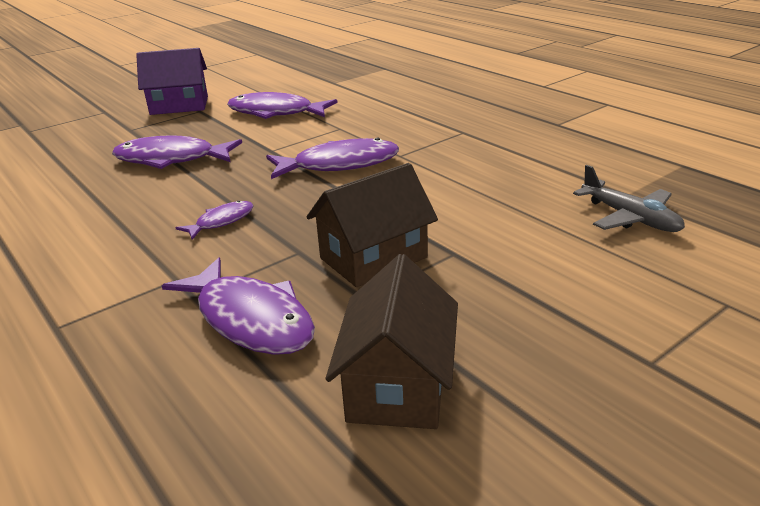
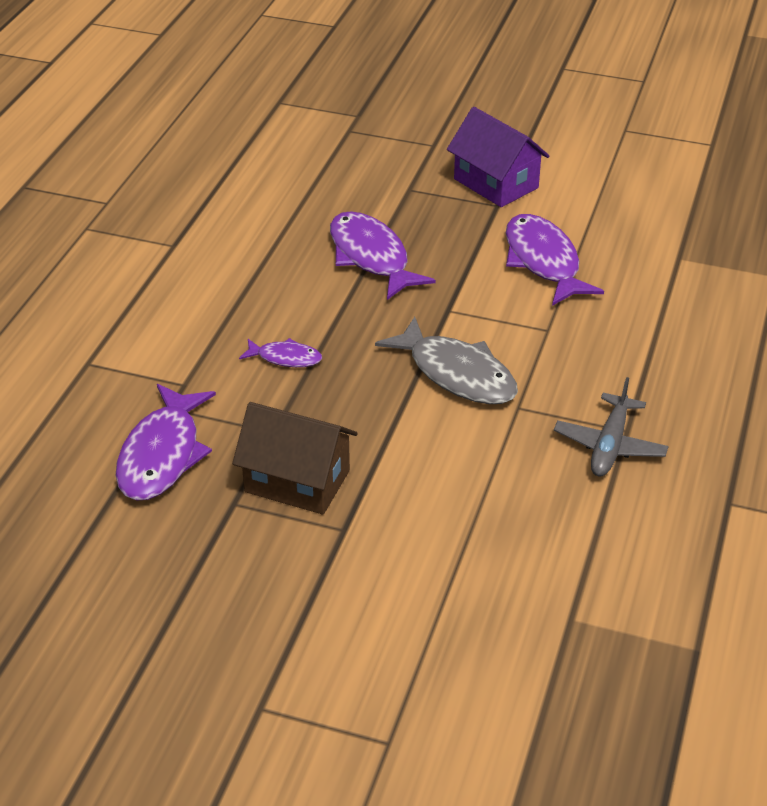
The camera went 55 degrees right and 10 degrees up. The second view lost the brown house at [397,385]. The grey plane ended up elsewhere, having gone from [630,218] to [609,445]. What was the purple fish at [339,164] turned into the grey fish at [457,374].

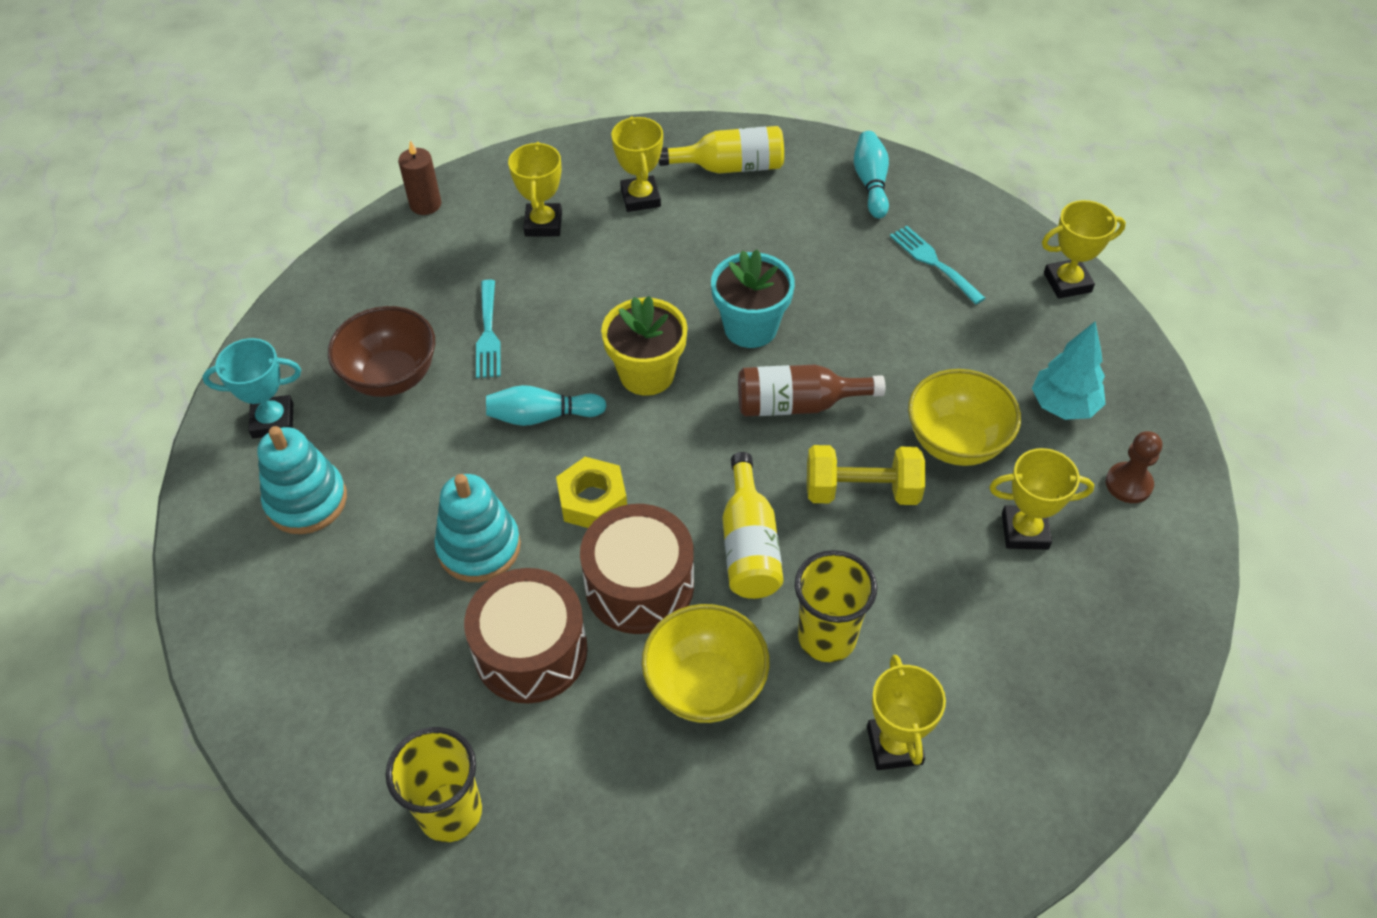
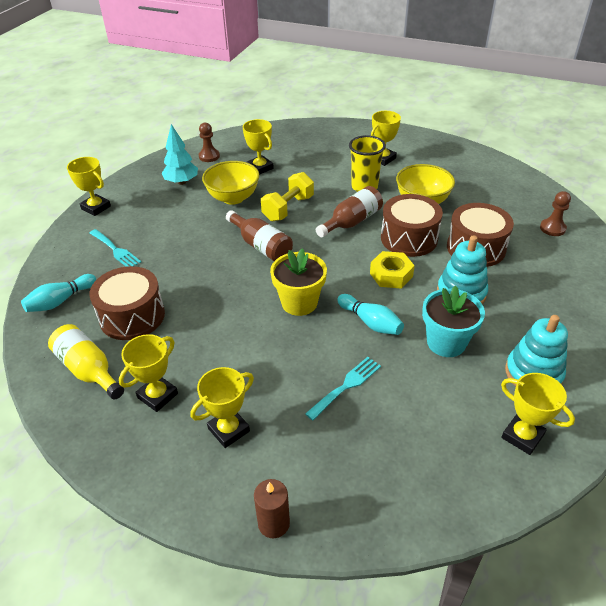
The camera went 130 degrees left and 10 degrees down. The second view lost the brown bowl at [391,377]. The second view gained the brown drum at [132,316]. The turquoise flower pot ended up elsewhere, having gone from [750,327] to [446,342]. Where the yellow cup stood at [450,812], the brown pawn came to stand at [552,228]. What was the turquoise trophy at [273,420] turned into the yellow trophy at [522,436]. What was the yellow bottle at [749,545] turned into the brown bottle at [351,222]. The yellow dumbbell at [862,491] ended up facing another way, 75 degrees clockwise from before. The turquoise fork at [933,262] ended up facing another way, 60 degrees counterclockwise from before.

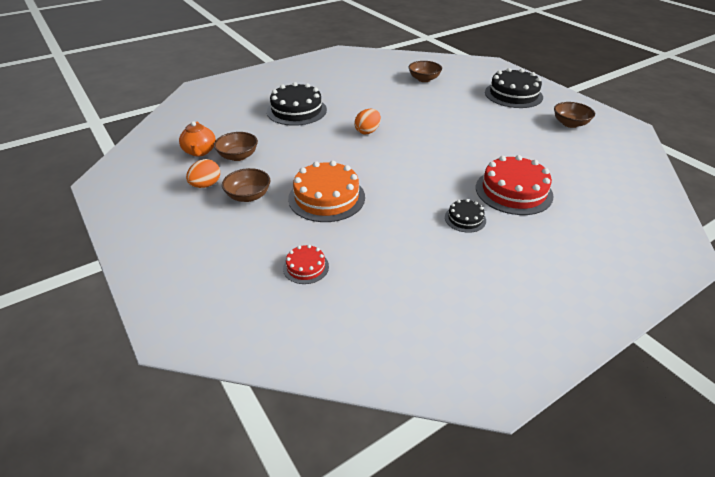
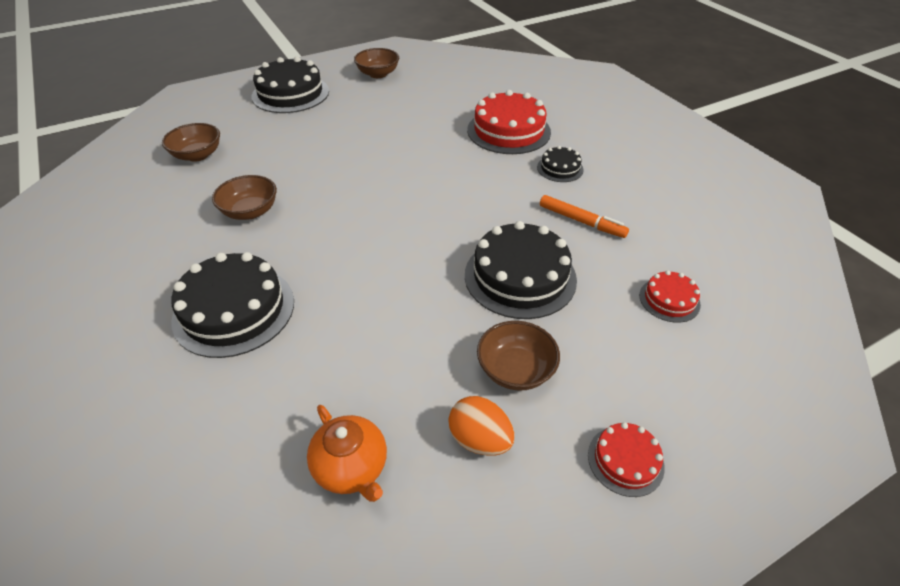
The camera went 85 degrees left and 5 degrees up. The second view lost the orange egg at [367,131]. The second view gained the orange marker at [581,221]. The second view gained the red cake at [625,460]. The brown bowl ended up elsewhere, having gone from [238,156] to [250,211]. What was the orange cake at [326,197] turned into the black cake at [520,276]. The orange teapot at [200,151] ended up facing another way, 60 degrees clockwise from before.

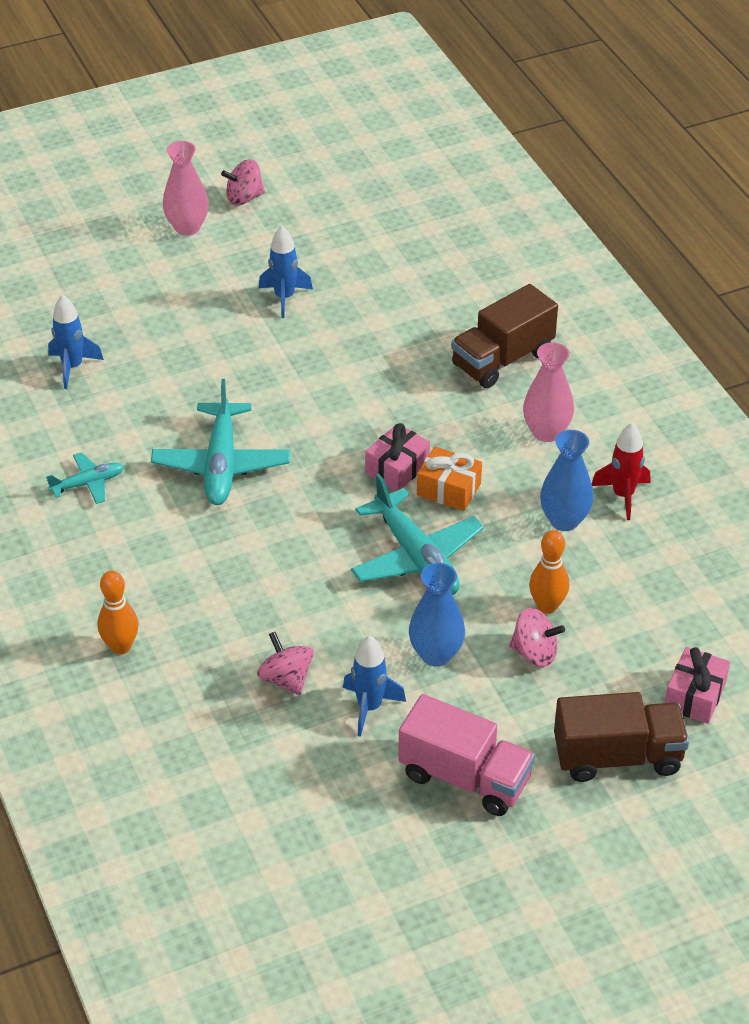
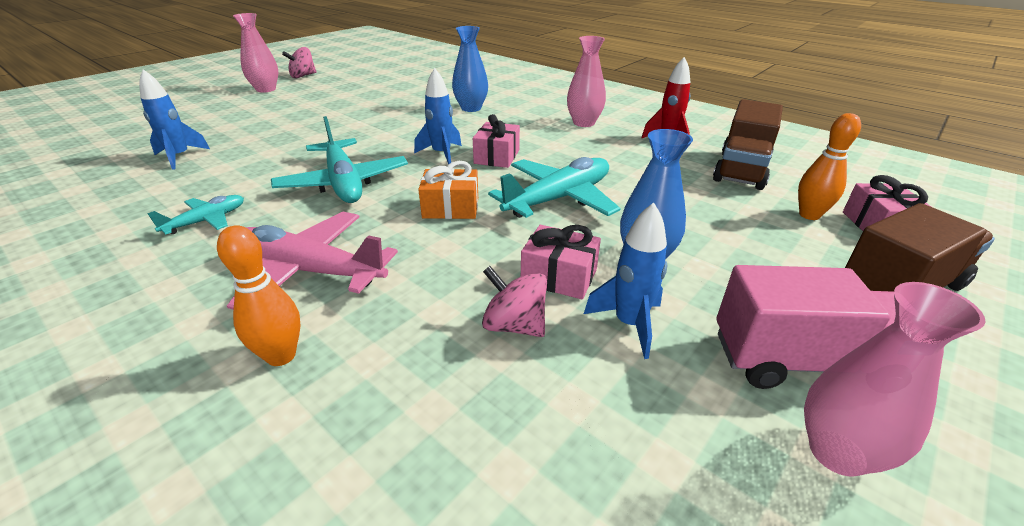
The camera went 25 degrees left and 10 degrees down. The second view lost the pink spinning top at [534,653]. The second view gained the pink plane at [308,270]. The second view gained the pink gift at [559,276]. The second view gained the pink vase at [837,452]. The blue rocket ended up elsewhere, having gone from [284,298] to [441,154]. The orange gift ended up elsewhere, having gone from [448,490] to [451,207]. The brown truck ended up elsewhere, having gone from [502,359] to [741,170]. The orange bowling pin ended up elsewhere, having gone from [547,606] to [809,215]. The blue vase ended up elsewhere, having gone from [564,520] to [471,108]. The turquoise plane at [416,557] ended up facing another way, 75 degrees counterclockwise from before.

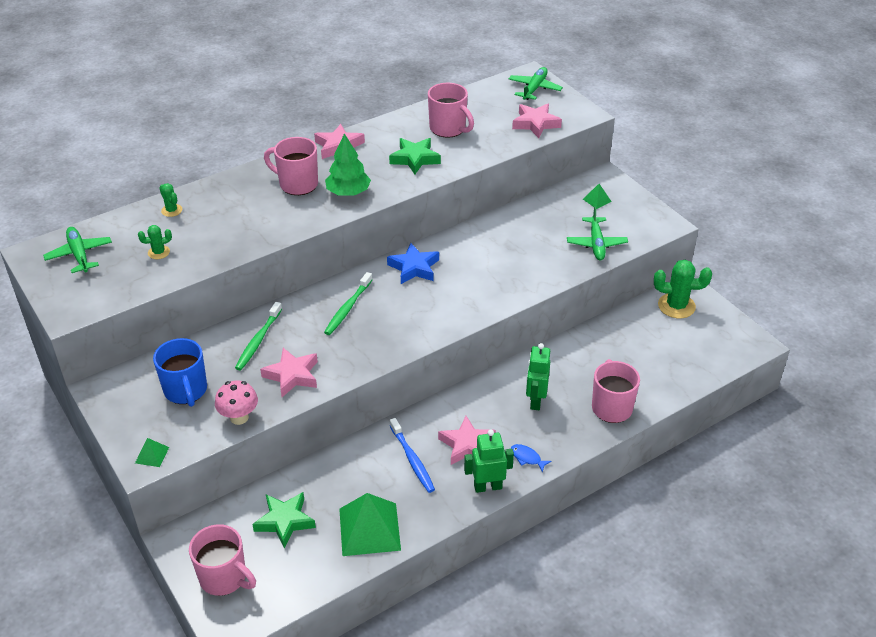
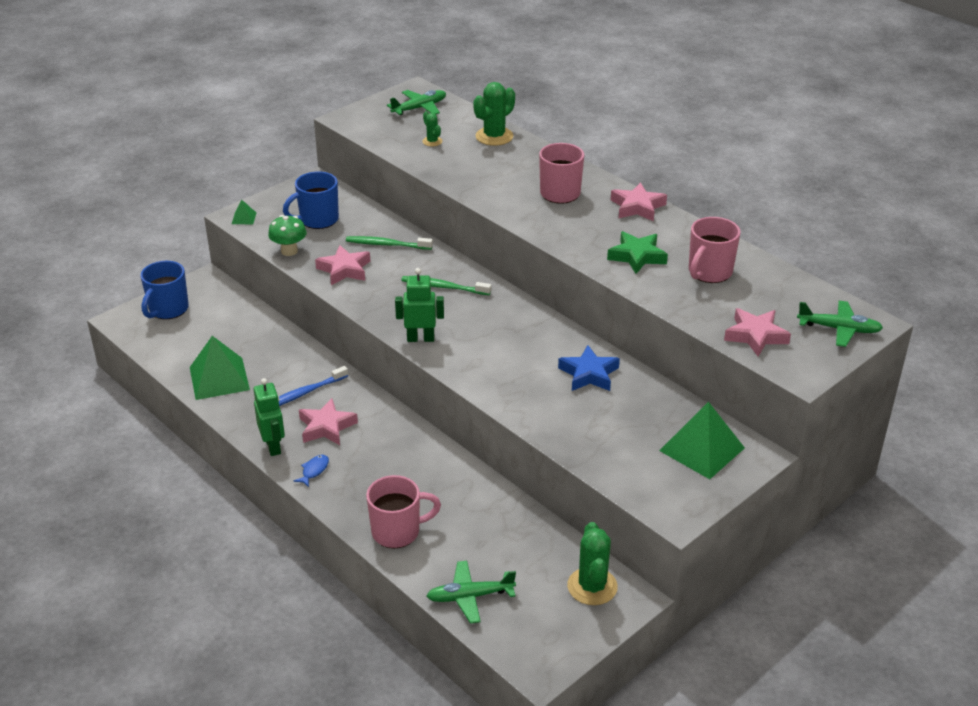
The camera went 80 degrees right and 5 degrees down. The second view lost the green star at [284,521]. The second view lost the green tree at [348,192]. The blue star ended up elsewhere, having gone from [414,268] to [589,374]. The green robot ended up elsewhere, having gone from [535,400] to [420,338]. The green plane ended up elsewhere, having gone from [596,243] to [470,596]. What was the pink mug at [224,578] turned into the blue mug at [168,309]. What was the pink mushroom at [239,417] turned into the green mushroom at [289,251]. The size of the green cactus at [171,210] changed by a factor of 1.90. The size of the green pyramid at [597,200] changed by a factor of 2.24.

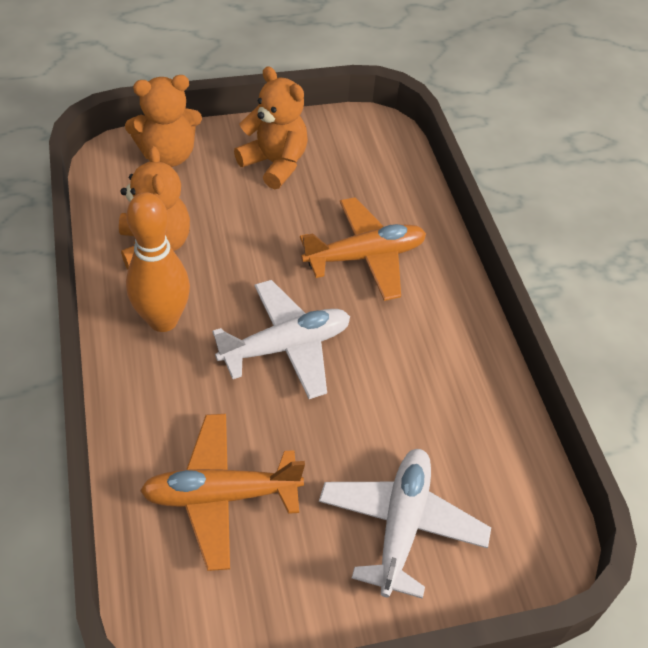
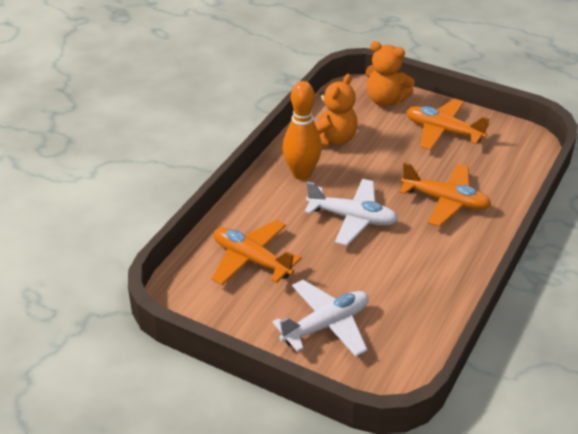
The camera went 45 degrees right and 10 degrees down. Where the orange teddy bear stood at [275,164], the orange plane came to stand at [443,131].

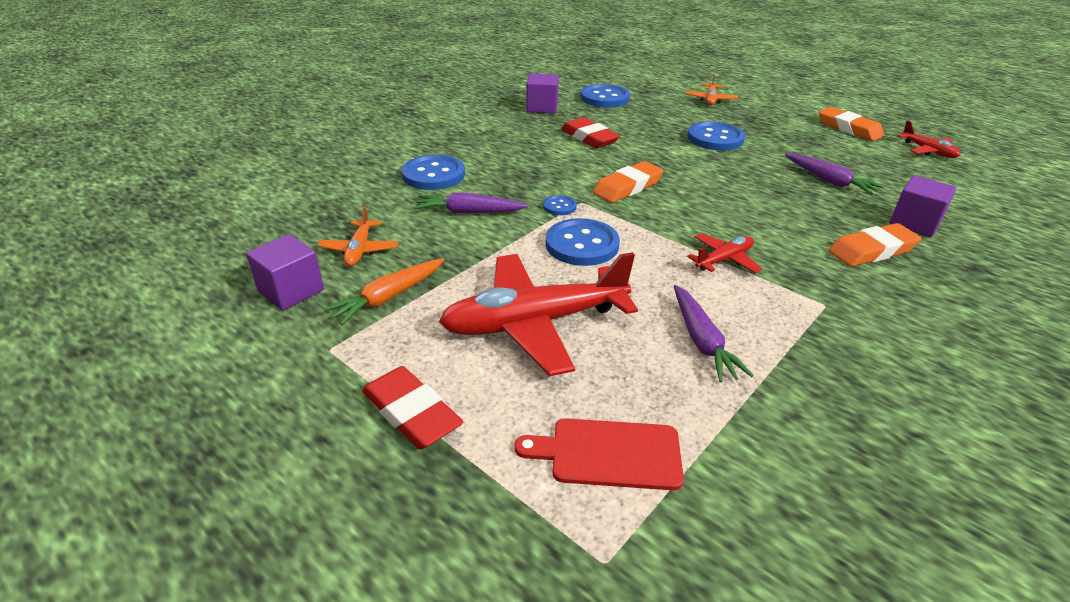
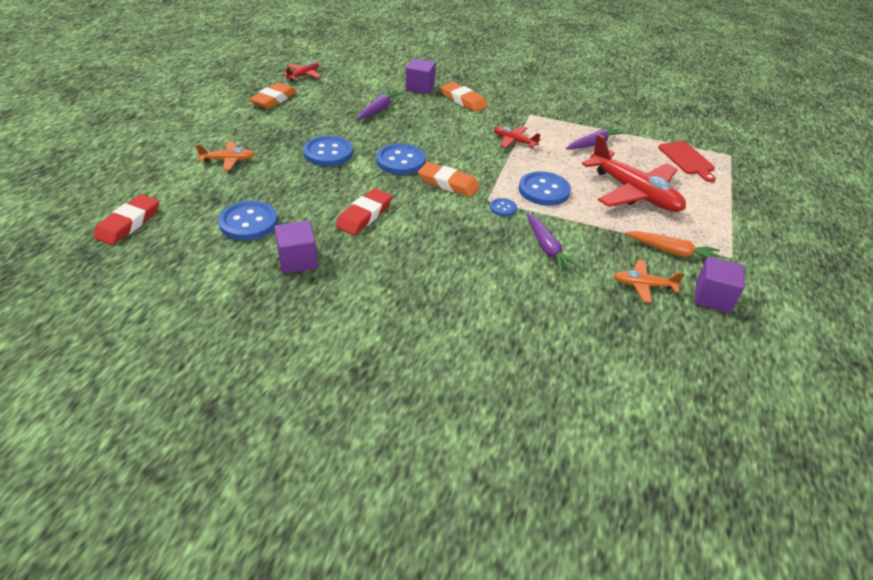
The camera went 115 degrees left and 5 degrees up. The red eraser ended up elsewhere, having gone from [411,412] to [128,223]. The blue button ended up elsewhere, having gone from [433,175] to [400,161]. The orange plane at [359,250] ended up facing another way, 150 degrees counterclockwise from before.

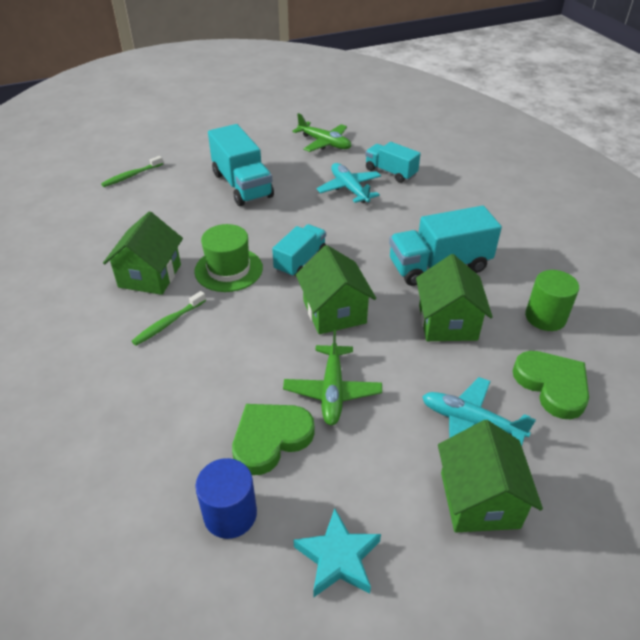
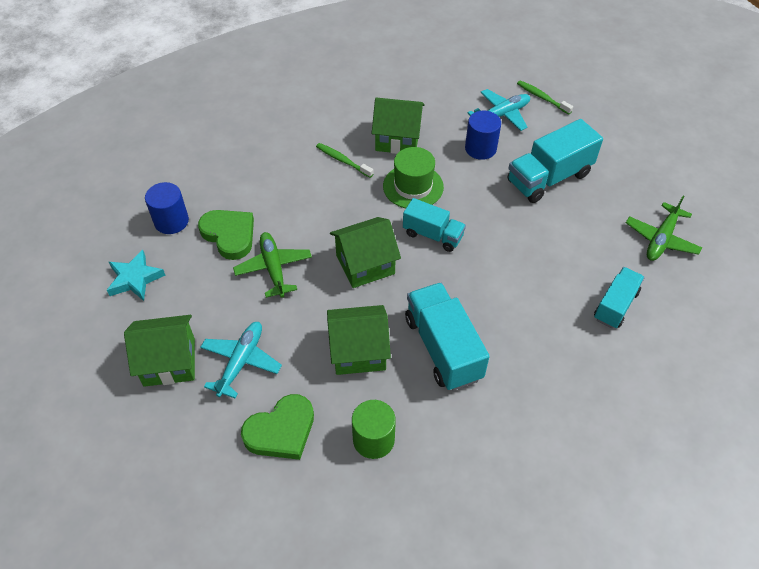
The camera went 85 degrees right and 10 degrees up. The second view gained the blue cylinder at [480,148]. The turquoise plane ended up elsewhere, having gone from [349,189] to [501,115]. The green plane at [332,391] ended up facing another way, 75 degrees clockwise from before.

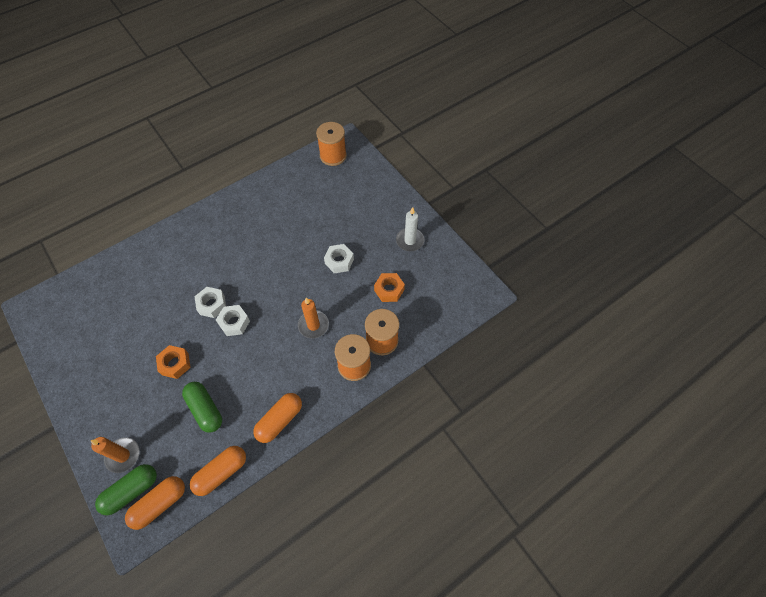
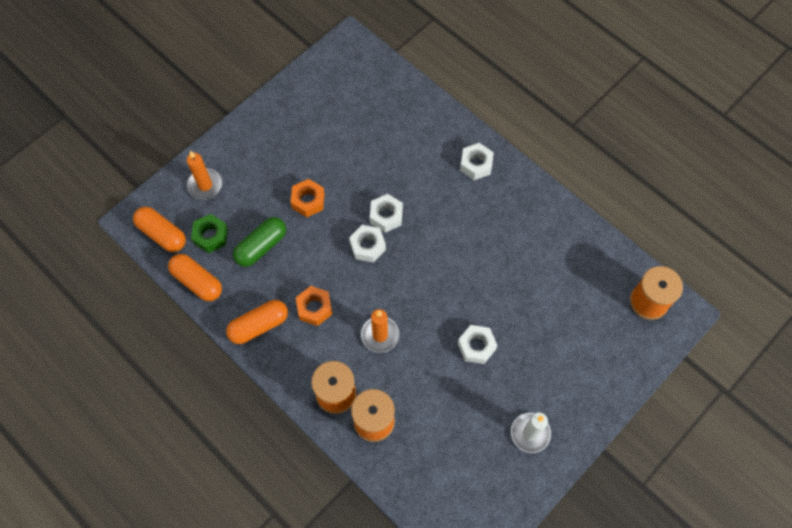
The camera went 80 degrees right and 5 degrees up. The second view lost the green capsule at [131,491]. The second view gained the green nut at [211,236]. The second view gained the white nut at [476,164]. The orange nut ended up elsewhere, having gone from [389,290] to [314,308]. The orange capsule at [279,420] ended up facing another way, 60 degrees counterclockwise from before.

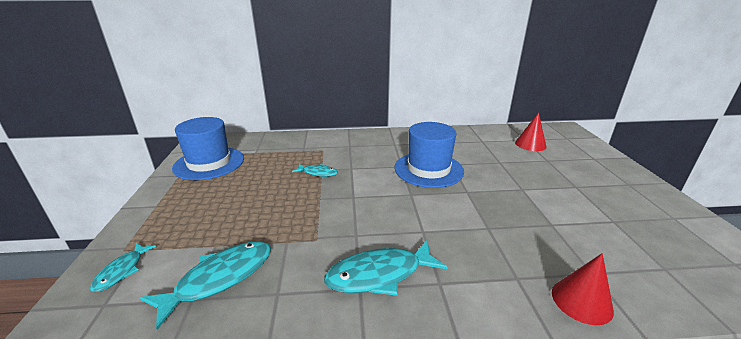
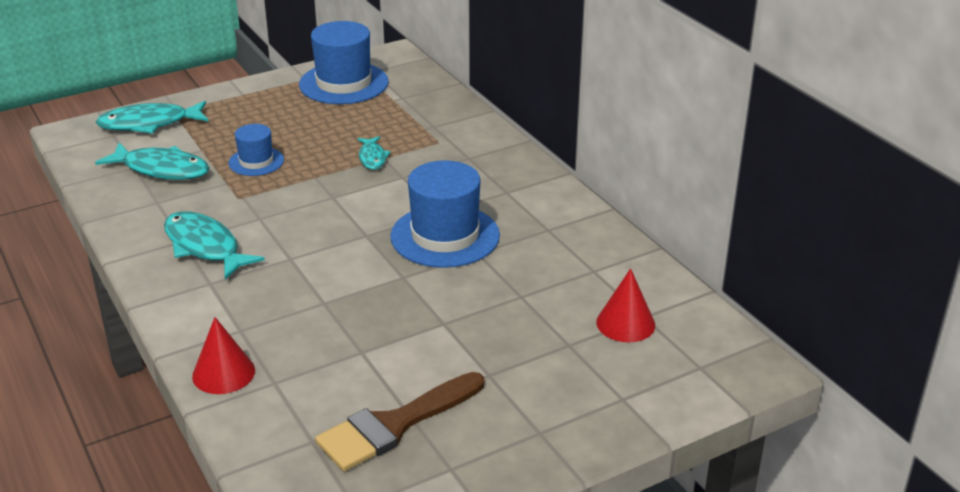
The camera went 65 degrees right and 5 degrees up. The second view gained the blue hat at [256,162]. The second view gained the brown brush at [394,425]. The size of the turquoise fish at [122,271] changed by a factor of 1.78.

